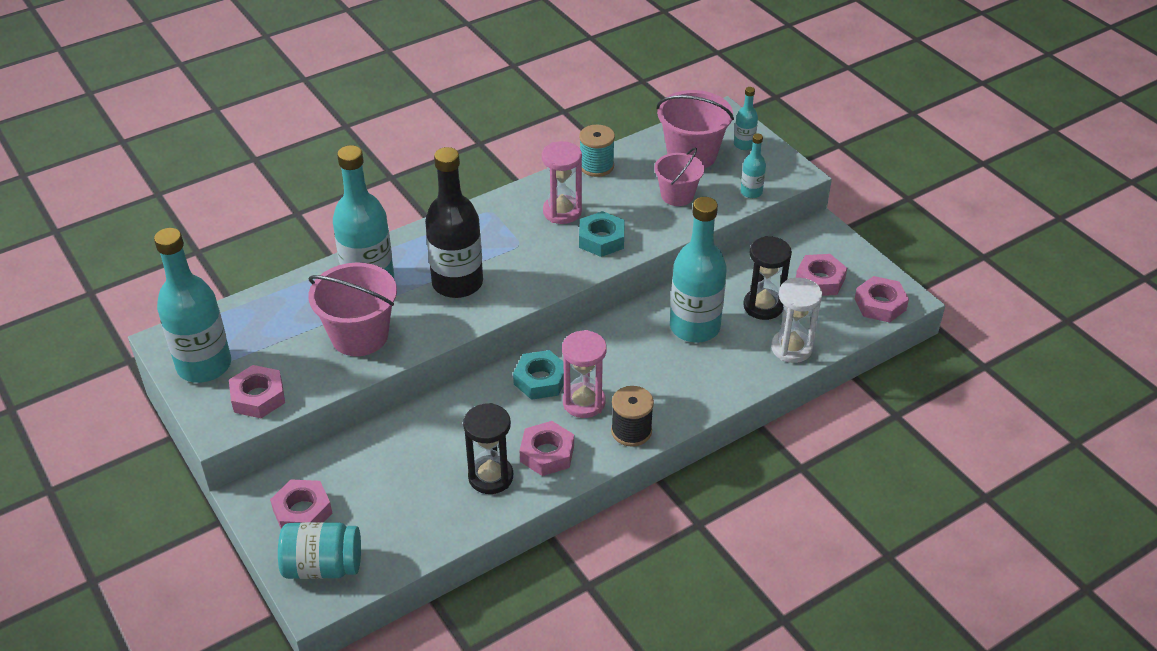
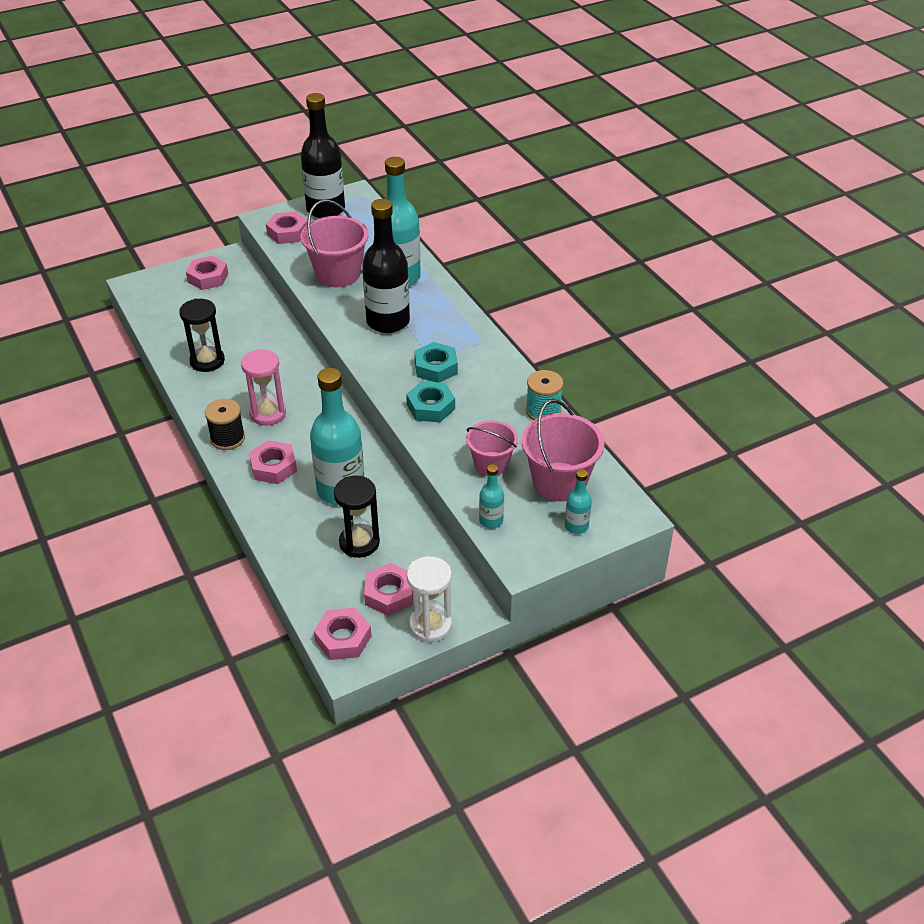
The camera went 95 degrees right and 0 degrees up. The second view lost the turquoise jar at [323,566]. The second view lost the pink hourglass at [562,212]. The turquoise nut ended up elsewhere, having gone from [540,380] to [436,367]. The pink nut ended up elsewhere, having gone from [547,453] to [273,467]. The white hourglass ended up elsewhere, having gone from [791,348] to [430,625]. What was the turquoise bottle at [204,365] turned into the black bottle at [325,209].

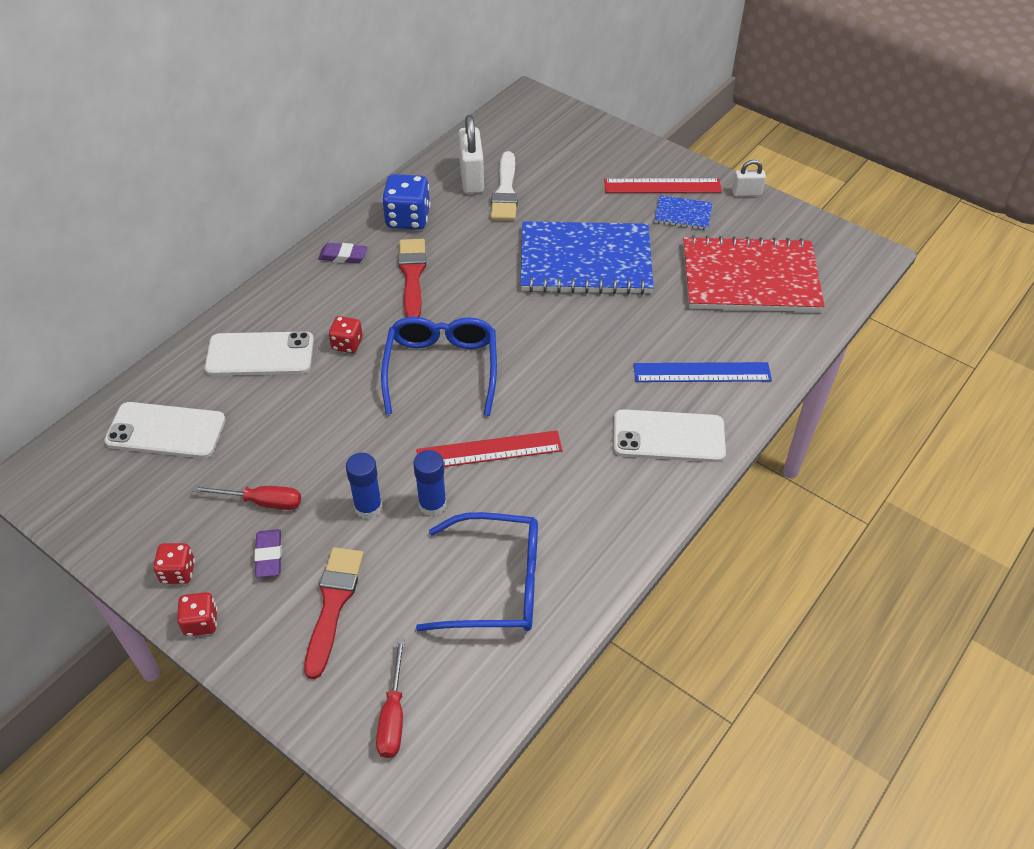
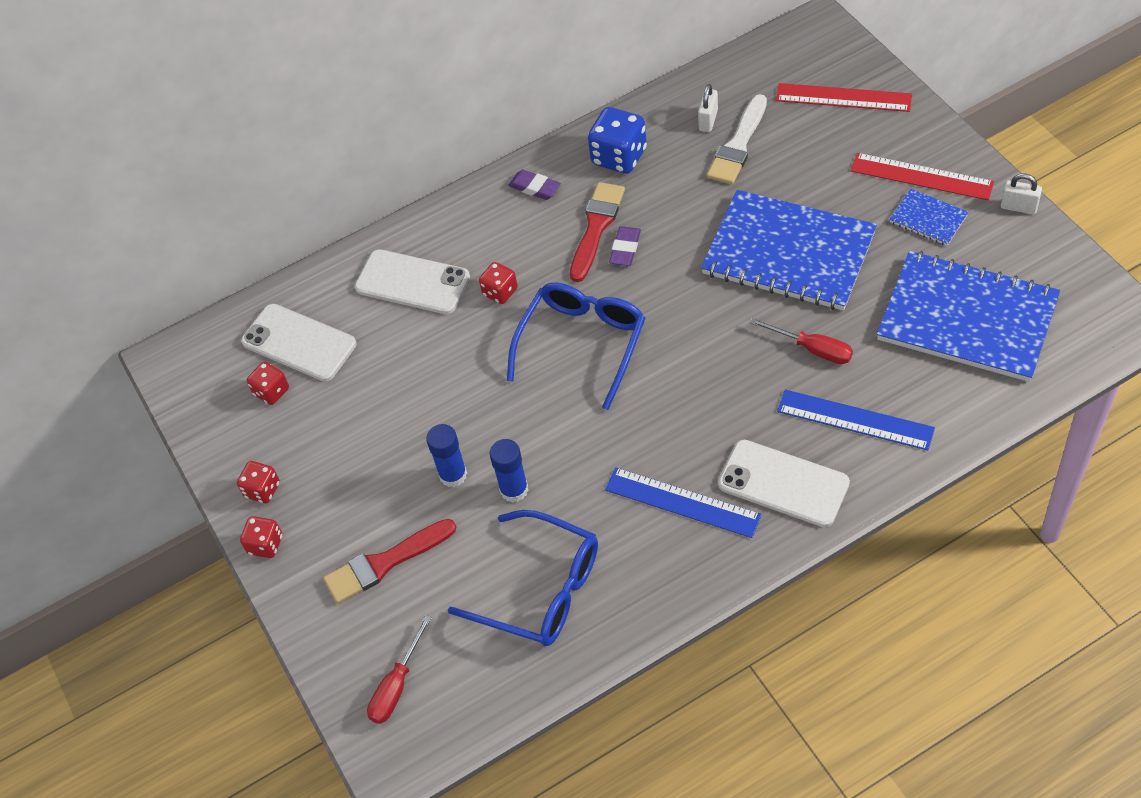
The camera went 30 degrees right and 5 degrees up. The second view gained the red dice at [271,391]. The second view gained the blue ruler at [682,502]. The red screwdriver ended up elsewhere, having gone from [262,502] to [812,349]. The purple eraser ended up elsewhere, having gone from [269,556] to [625,249]. The red ruler ended up elsewhere, having gone from [489,450] to [843,97]. What was the red notebook at [750,278] turned into the blue notebook at [967,318]. The red brush at [333,604] ended up facing another way, 150 degrees counterclockwise from before. The size of the white padlock at [471,178] changed by a factor of 0.56.

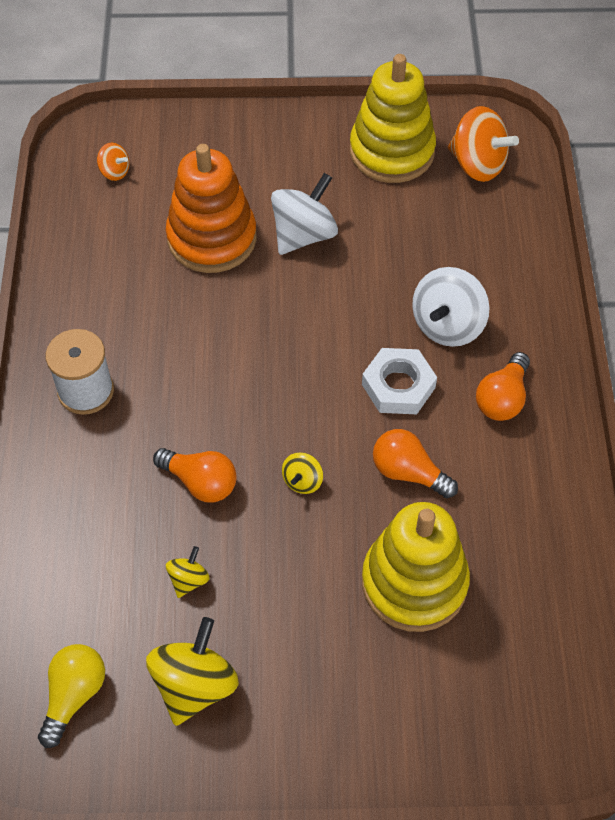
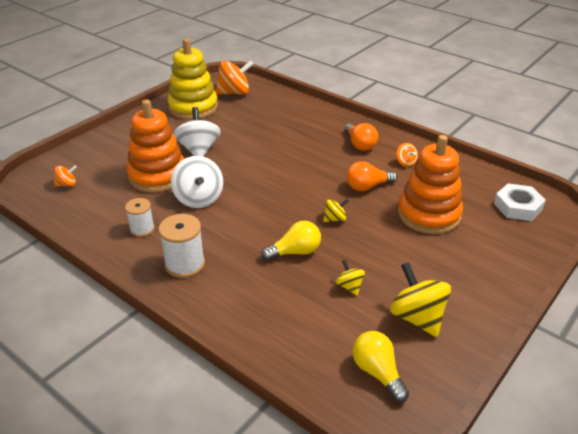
The camera went 50 degrees left and 20 degrees down. The second view gained the white spool at [142,229]. The second view gained the orange spinning top at [405,163]. The white nut ended up elsewhere, having gone from [398,386] to [517,206]. The white spinning top ended up elsewhere, having gone from [447,325] to [199,198]. What was the orange light bulb at [200,482] turned into the yellow light bulb at [295,252]. What was the yellow stacking toy at [414,582] turned into the orange stacking toy at [429,214]. The yellow spinning top at [302,481] ended up facing another way, 90 degrees counterclockwise from before.

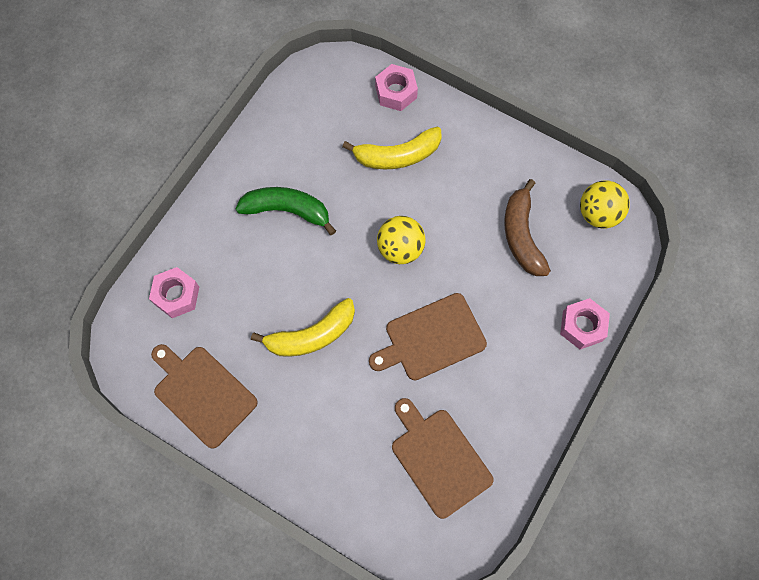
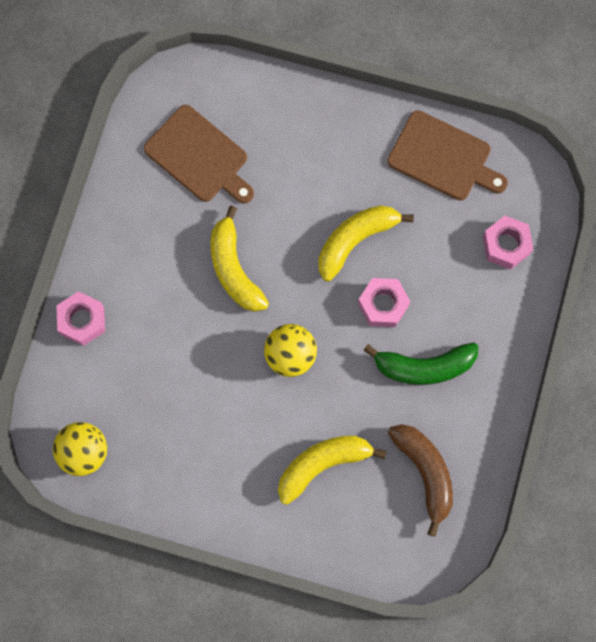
The camera went 165 degrees right and 5 degrees up. The pink nut ended up elsewhere, having gone from [396,92] to [383,305]. The brown banana ended up elsewhere, having gone from [521,235] to [425,473]. Where the brown cutting board stood at [431,338], the yellow banana came to stand at [234,269].

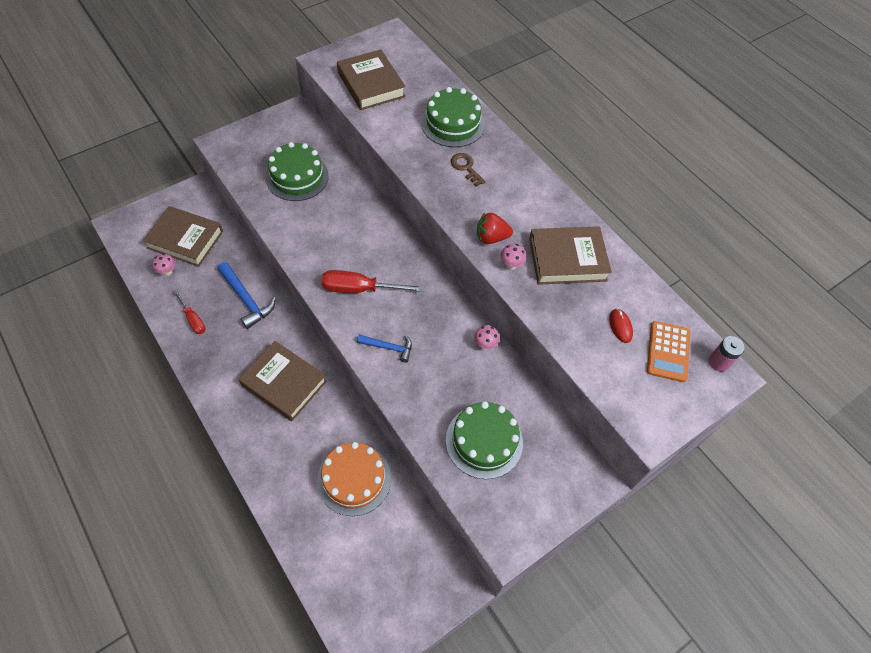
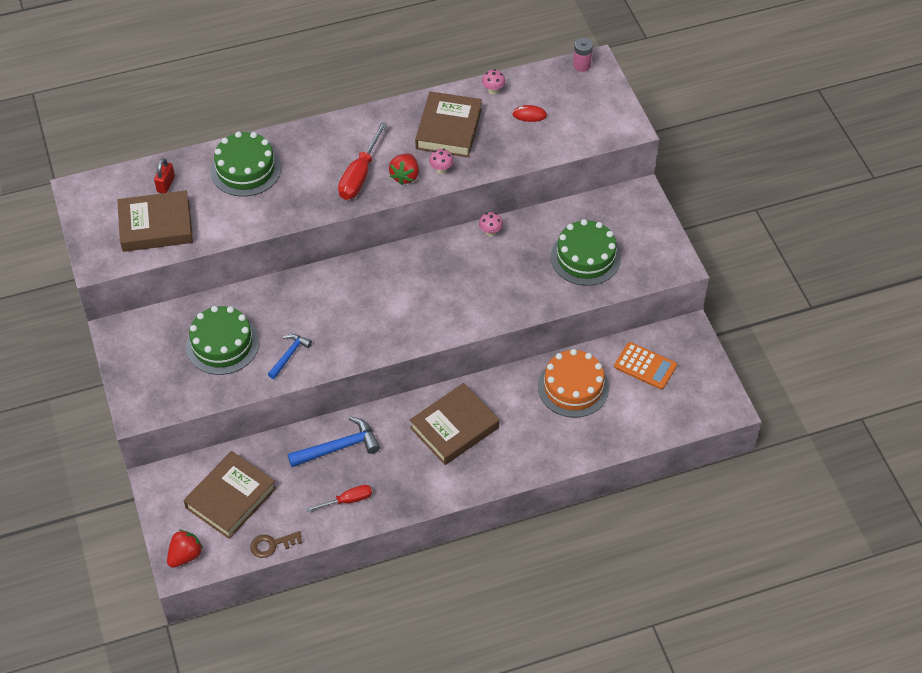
The camera went 70 degrees left and 5 degrees down. The second view gained the red padlock at [166,184]. The second view gained the red strawberry at [185,555]. The pink mushroom ended up elsewhere, having gone from [167,272] to [493,90]. The red screwdriver ended up elsewhere, having gone from [360,289] to [360,175]. The blue hammer ended up elsewhere, having gone from [388,347] to [289,355]. The brown key ended up elsewhere, having gone from [466,167] to [272,545]. The orange calculator ended up elsewhere, having gone from [668,351] to [645,366].

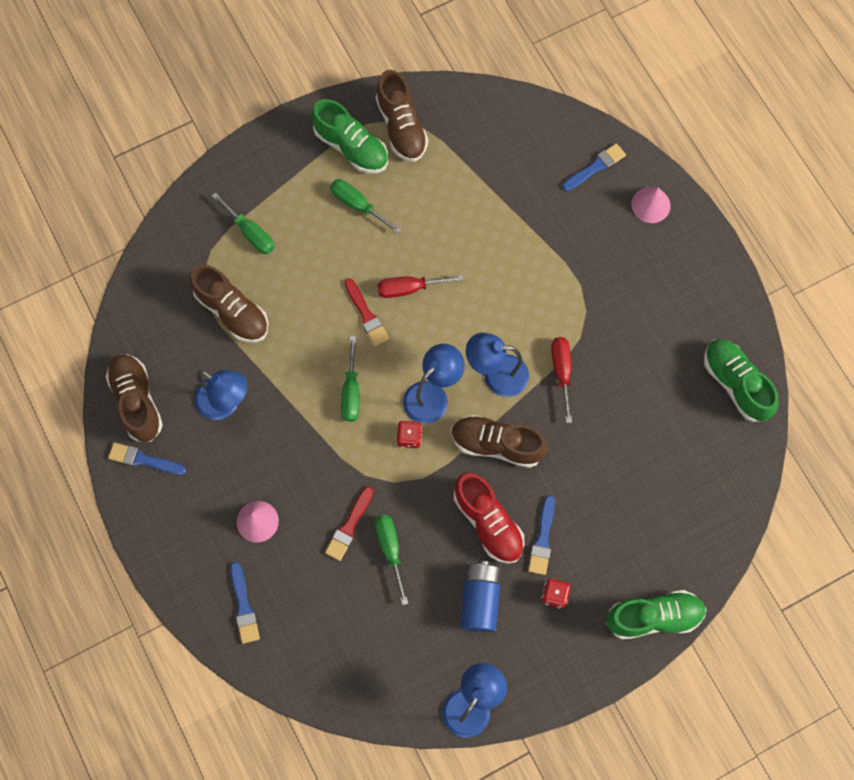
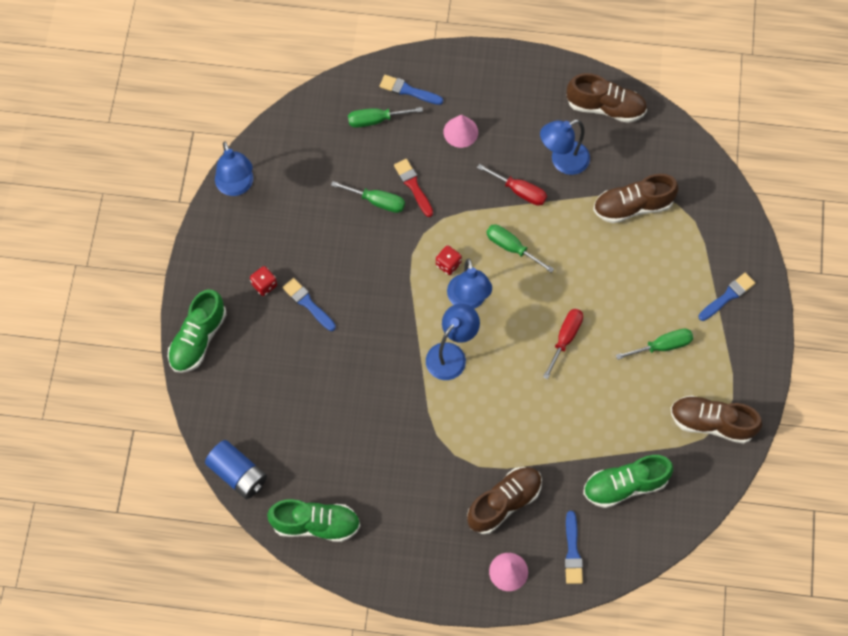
The camera went 125 degrees right and 5 degrees down. The second view lost the red brush at [366,315]. The second view lost the red shoe at [488,522]. The blue brush ended up elsewhere, having gone from [143,460] to [728,296]. The green screwdriver ended up elsewhere, having gone from [250,233] to [375,120]. The green shoe ended up elsewhere, having gone from [351,147] to [625,485]. The brown shoe ended up elsewhere, having gone from [497,444] to [504,503]. The blue battery ended up elsewhere, having gone from [480,599] to [238,474]. The red screwdriver ended up elsewhere, having gone from [561,372] to [519,191].

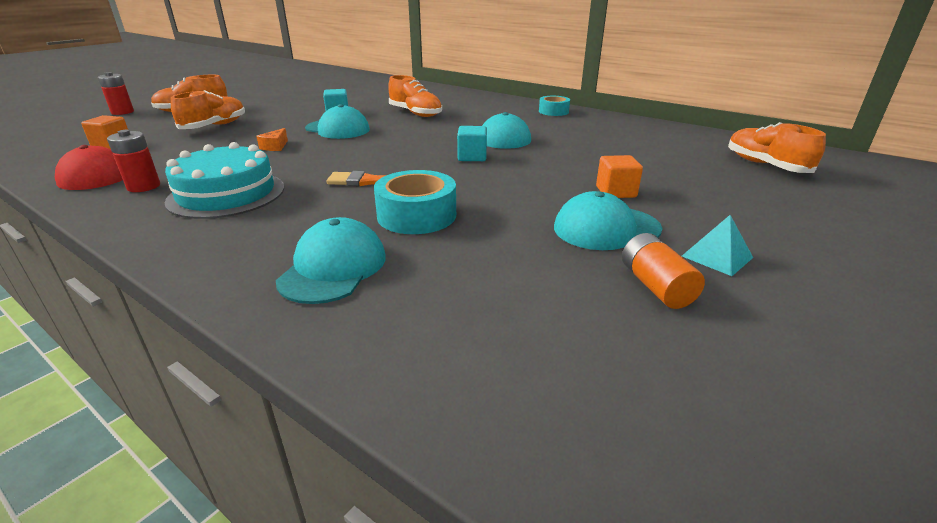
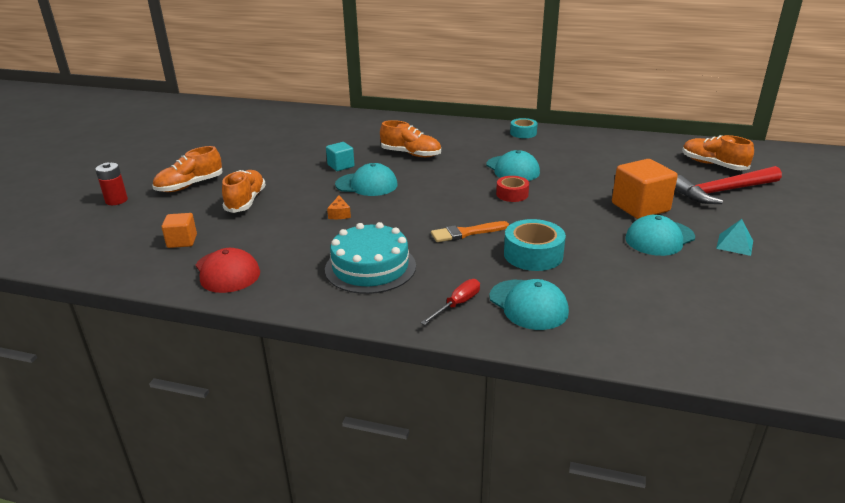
The camera went 20 degrees left and 0 degrees up. The second view lost the red battery at [144,186]. The second view lost the orange battery at [655,286]. The second view gained the red screwdriver at [457,304]. The second view gained the red hammer at [722,191]. Where the turquoise cube stood at [472,157], the red tape came to stand at [512,194]. The turquoise cap at [333,268] ended up facing another way, 150 degrees clockwise from before. The size of the orange cube at [615,192] changed by a factor of 1.76.

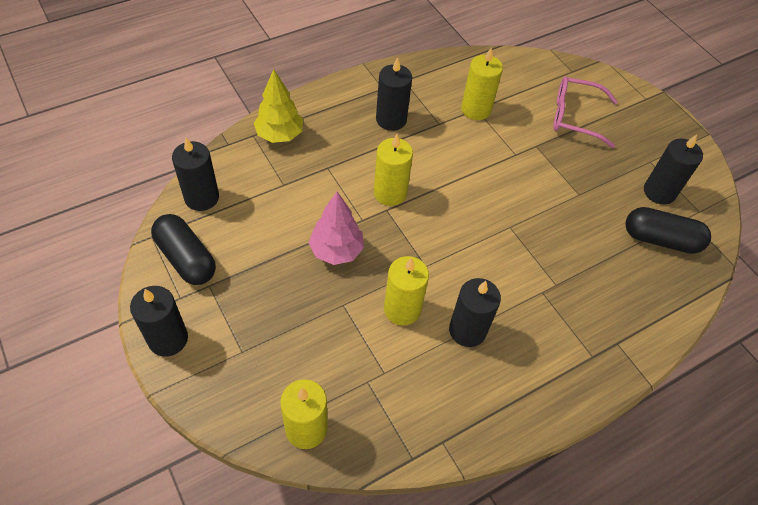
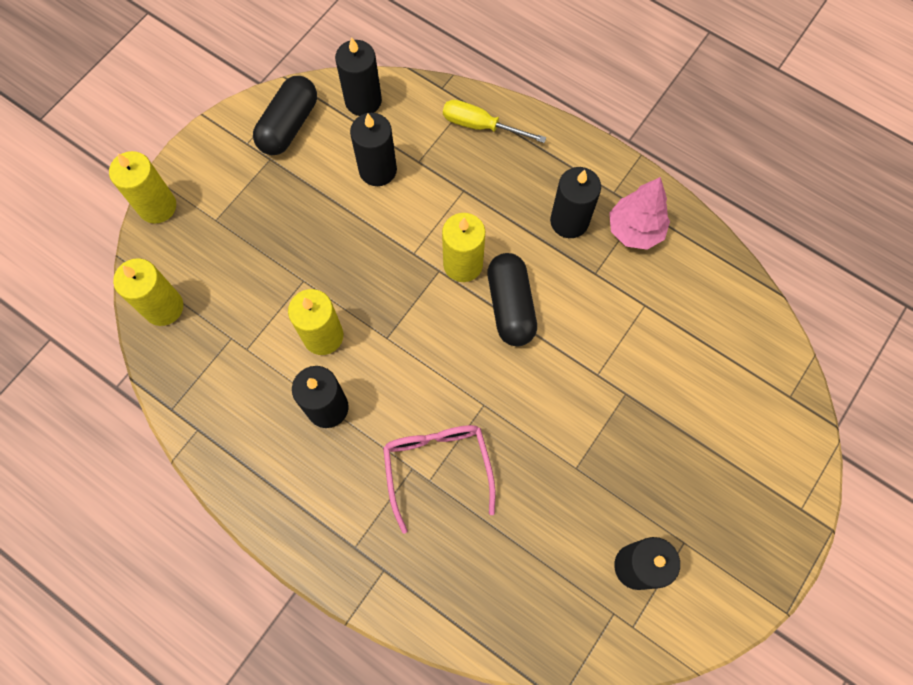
The camera went 70 degrees right and 15 degrees up. The black candle ended up elsewhere, having gone from [168,339] to [378,170]. The pink tree ended up elsewhere, having gone from [336,251] to [635,230]. The yellow candle ended up elsewhere, having gone from [476,109] to [157,206]. The pink glasses ended up elsewhere, having gone from [575,117] to [437,467]. The black capsule ended up elsewhere, having gone from [661,239] to [510,306]. Where the yellow tree stood at [279,135], the yellow screwdriver came to stand at [481,126].

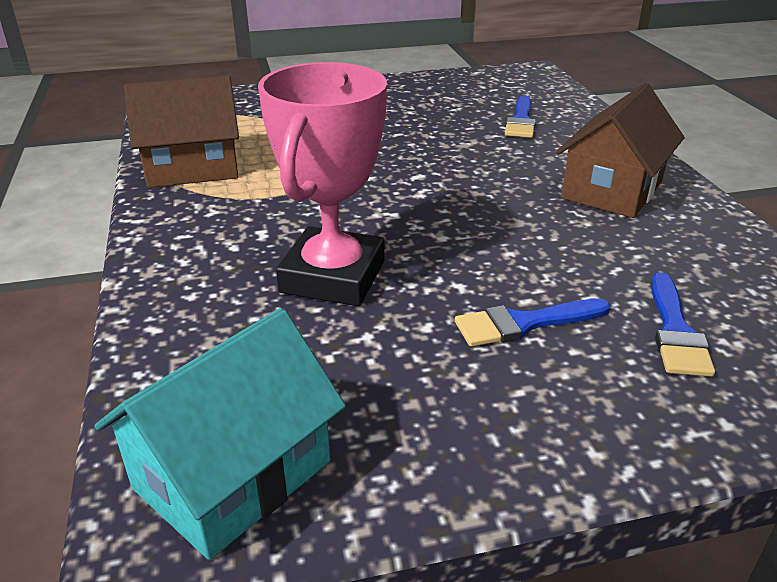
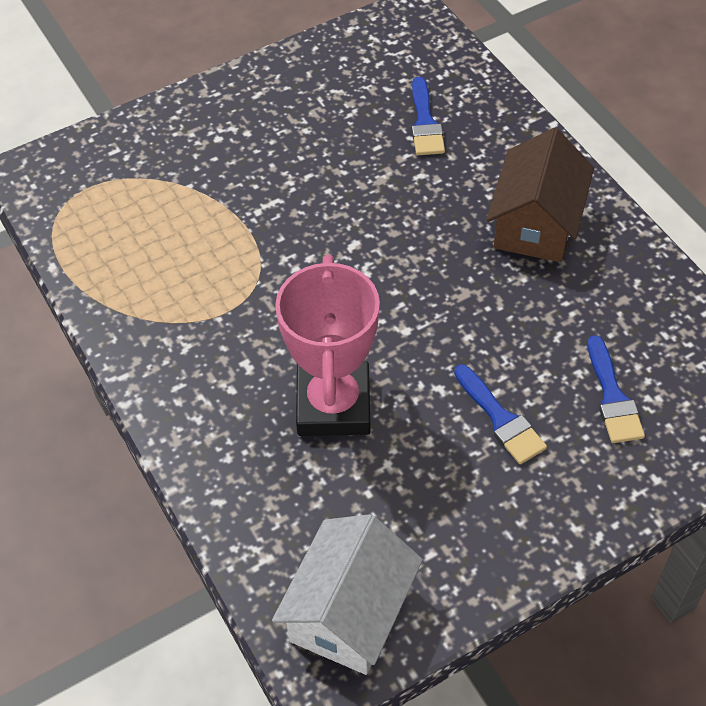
The camera went 15 degrees left and 20 degrees up. The second view lost the brown house at [192,168]. What was the turquoise house at [233,475] turned into the white house at [349,612]. The blue brush at [524,324] ended up facing another way, 90 degrees counterclockwise from before.

